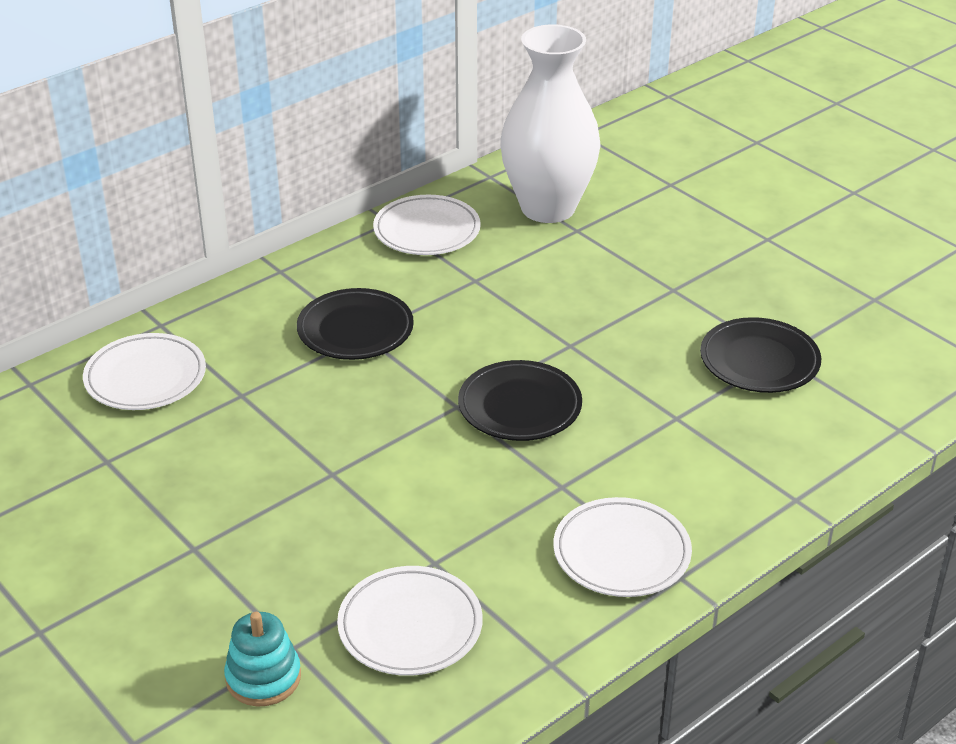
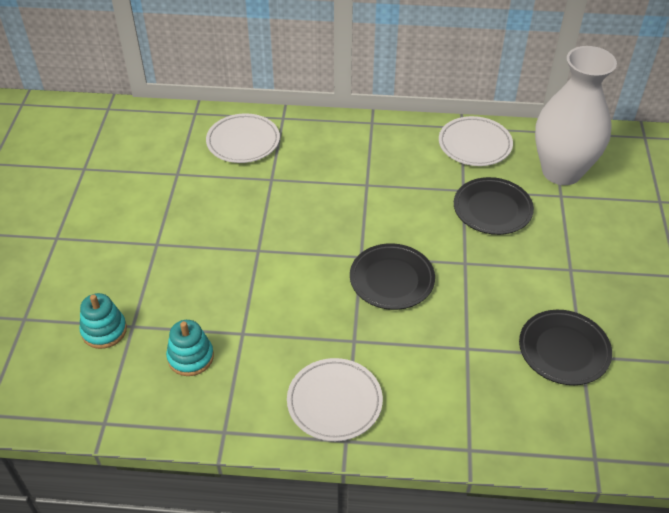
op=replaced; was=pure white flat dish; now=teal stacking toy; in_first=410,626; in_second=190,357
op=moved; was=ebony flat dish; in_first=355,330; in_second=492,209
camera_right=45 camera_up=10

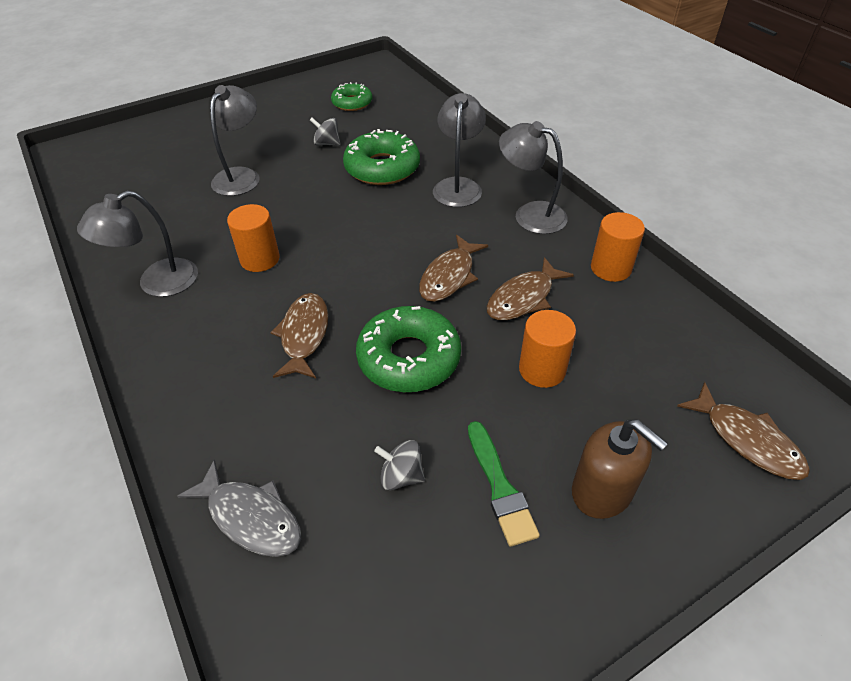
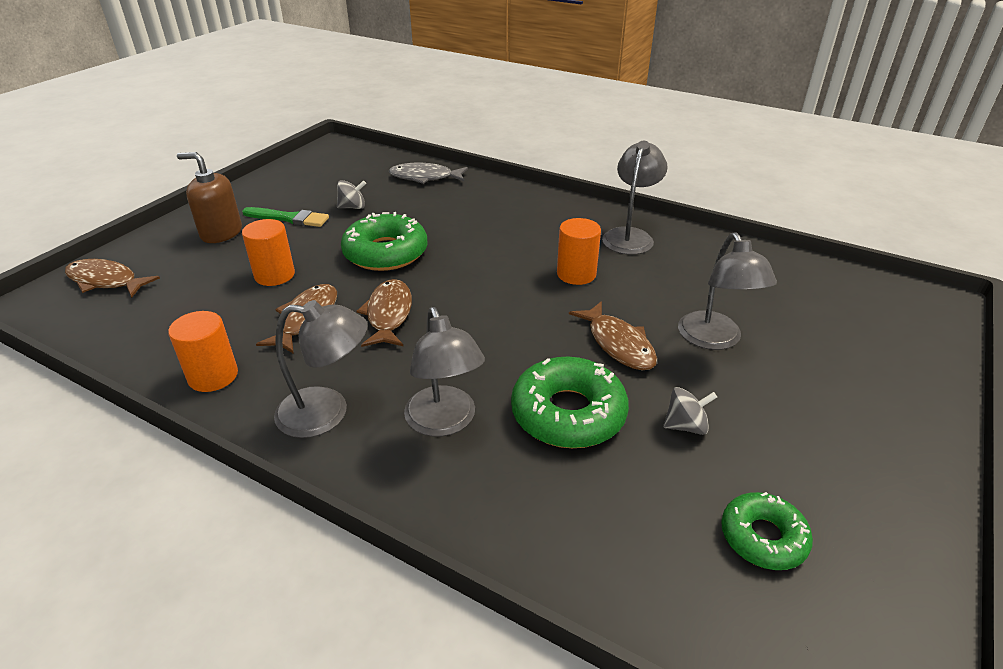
op=turned; was=green paint brush; in_first=500,487; in_second=289,218; clockwise=150
op=moved; was=russet fish figure; in_first=304,335; in_second=618,344
camera_right=150 camera_up=-10

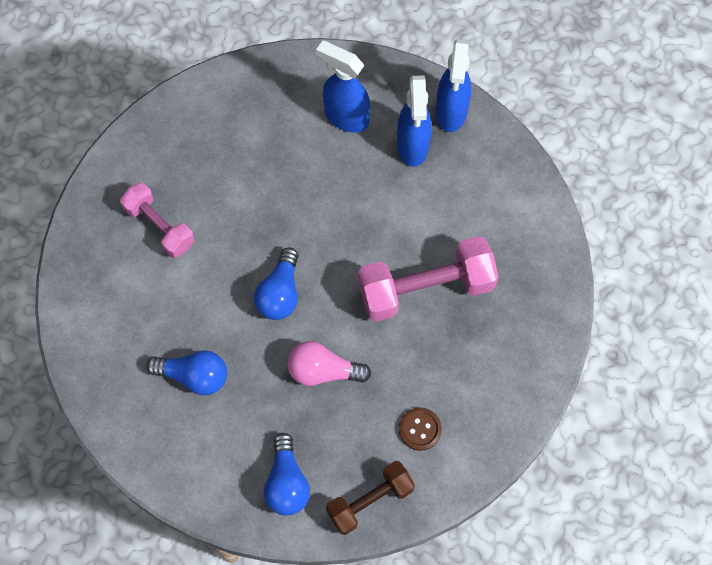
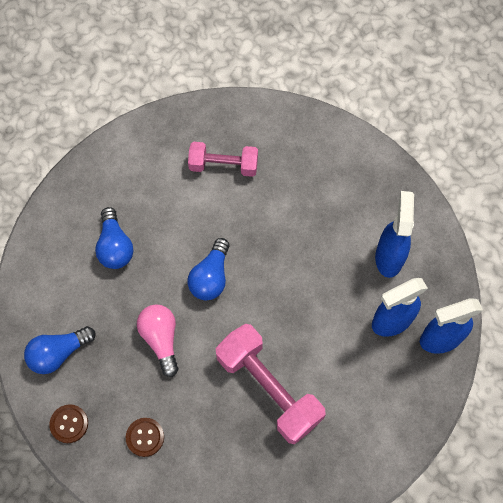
op=replaced; was=russet free weight; now=russet shirt button; in_first=370,501; in_second=69,424
op=turned; was=blue bulb; in_first=280,293; in_second=211,277; clockwise=-60
op=turned; was=pink free weight; in_first=159,227; in_second=223,165; clockwise=75
camera_right=65 camera_up=0

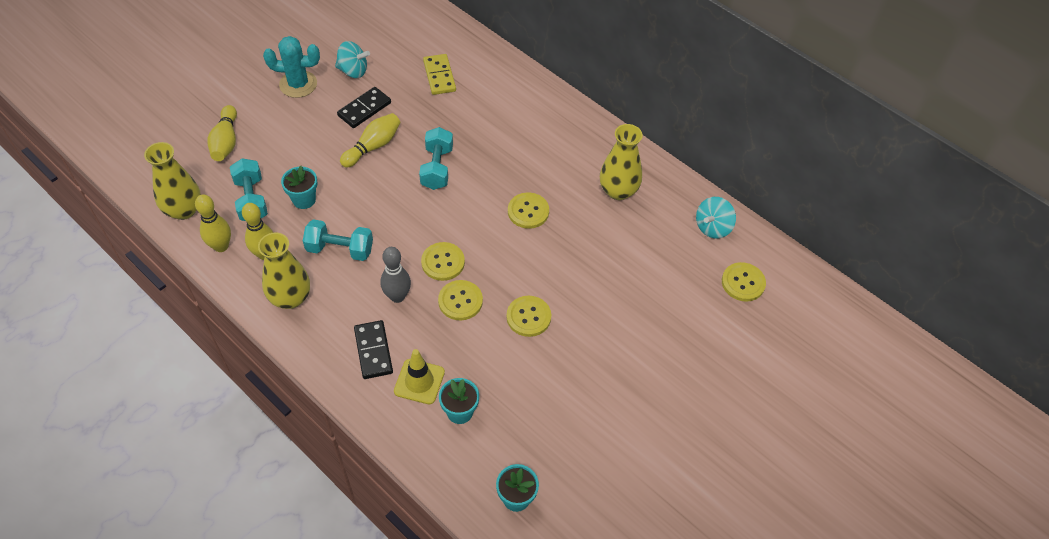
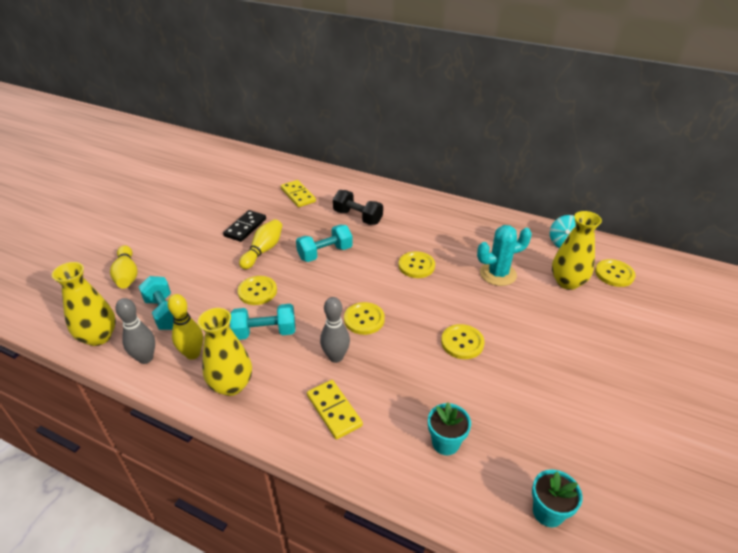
op=recoloured; was=bright yellow skittle; now=ash-grey skittle; in_first=221,246; in_second=145,358
op=moved; was=bright yellow shirt button; in_first=460,301; in_second=257,291
op=turned; was=teal free weight; in_first=437,168; in_second=325,253; clockwise=75
op=recoloured; was=ebony domino tile; now=bright yellow domino tile; in_first=373,351; in_second=334,410
op=added; now=ebony free weight; in_second=357,217
op=moved; was=teal saguaro cactus; in_first=298,84; in_second=498,274
op=moved; was=bright yellow flower vase; in_first=618,191; in_second=567,282
op=removed; was=teal plant pot; in_first=304,200
op=removed; was=teal toy top; in_first=353,71
op=removed; was=bright yellow traffic cone; in_first=419,381
camera_right=-15 camera_up=-15

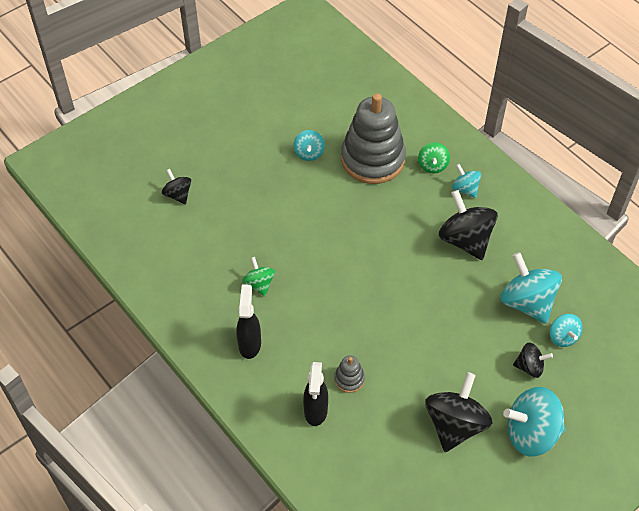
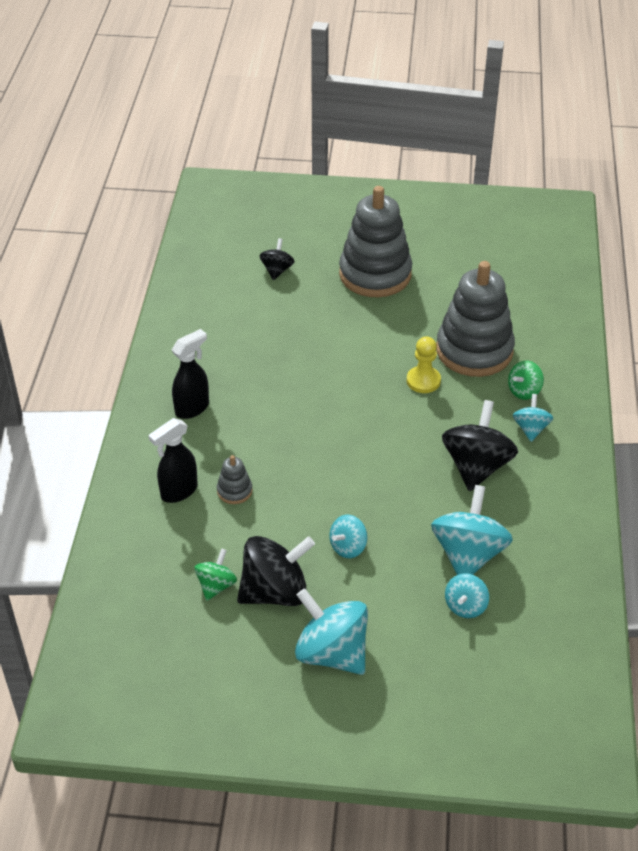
op=moved; was=green toy top; in_first=259,284; in_second=216,585
op=moved; was=teal toy top; in_first=309,153; in_second=348,547
op=added; now=ash-grey stacking toy; in_second=375,274
op=added; now=bright yellow chess pawn; in_second=423,381
op=removed; was=ebony toy top; in_first=529,367
camera_right=45 camera_up=-10

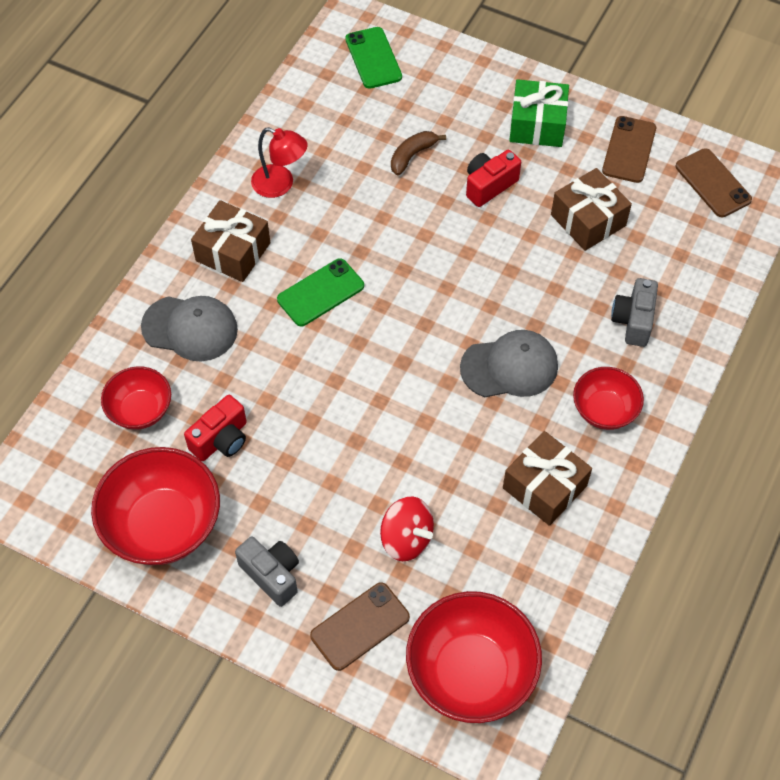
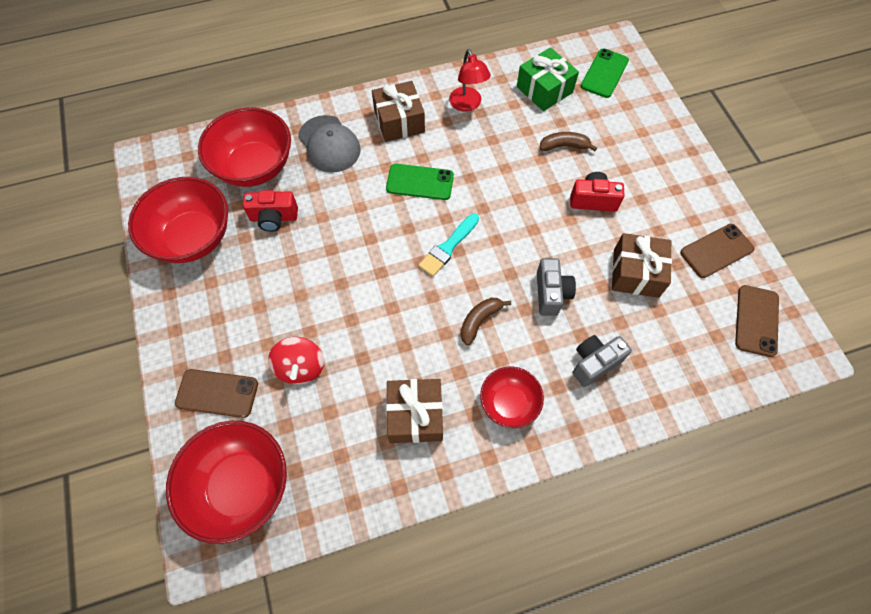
op=resized; was=scarlet bowl; in_first=140,410; in_second=255,166; ratio=1.72
op=added; now=teal paint brush; in_second=448,247
op=replaced; was=ash-grey baseball cap; now=russet banana fruit; in_first=509,367; in_second=479,321
op=moved; was=green wrapped gift; in_first=537,125; in_second=544,89
op=moved; was=ash-grey camera; in_first=272,575; in_second=551,293
camera_right=45 camera_up=5

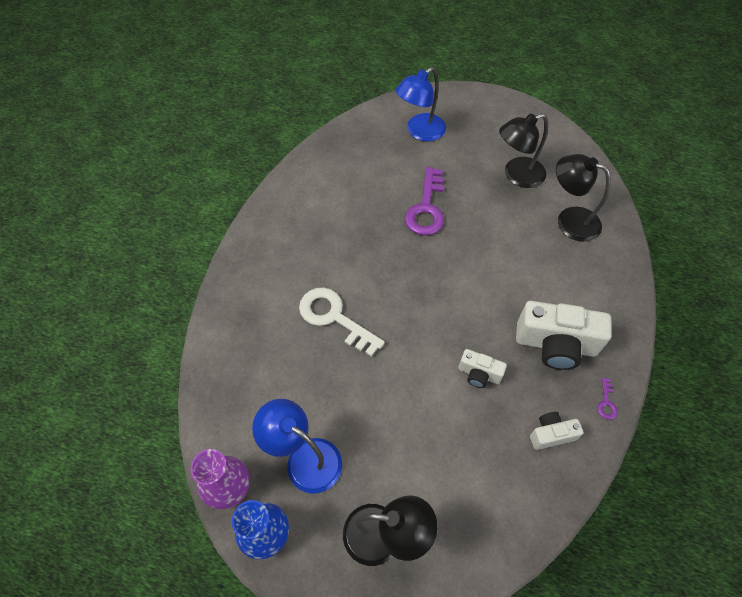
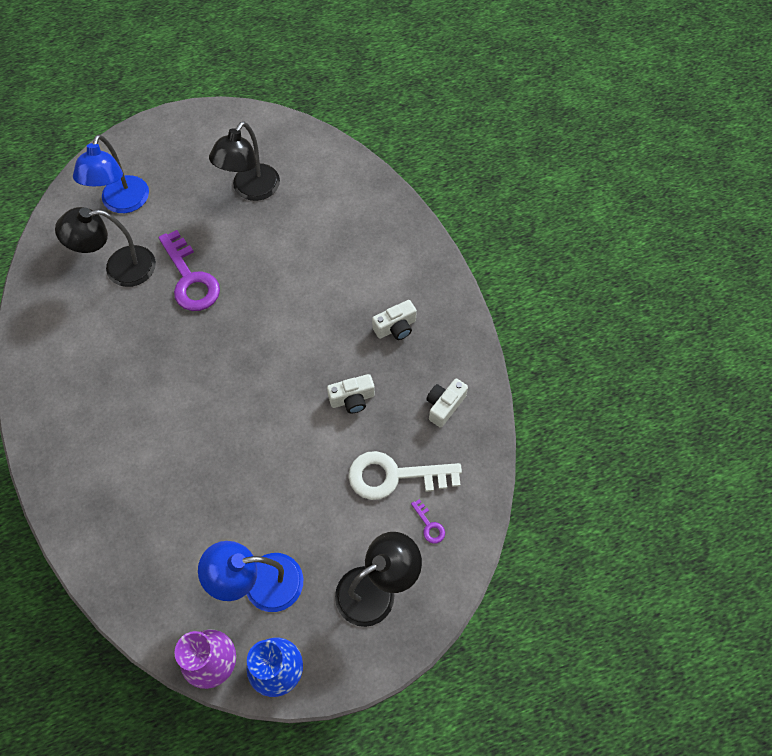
op=moved; was=ebony lamp; in_first=569,220; in_second=119,268
op=moved; was=pure white latchkey; in_first=334,318; in_second=395,476
op=resized; was=pure white camera; in_first=555,344; in_second=395,327; ratio=0.52
op=moved; was=violet latchkey; in_first=606,402; in_second=429,525
camera_right=-40 camera_up=5

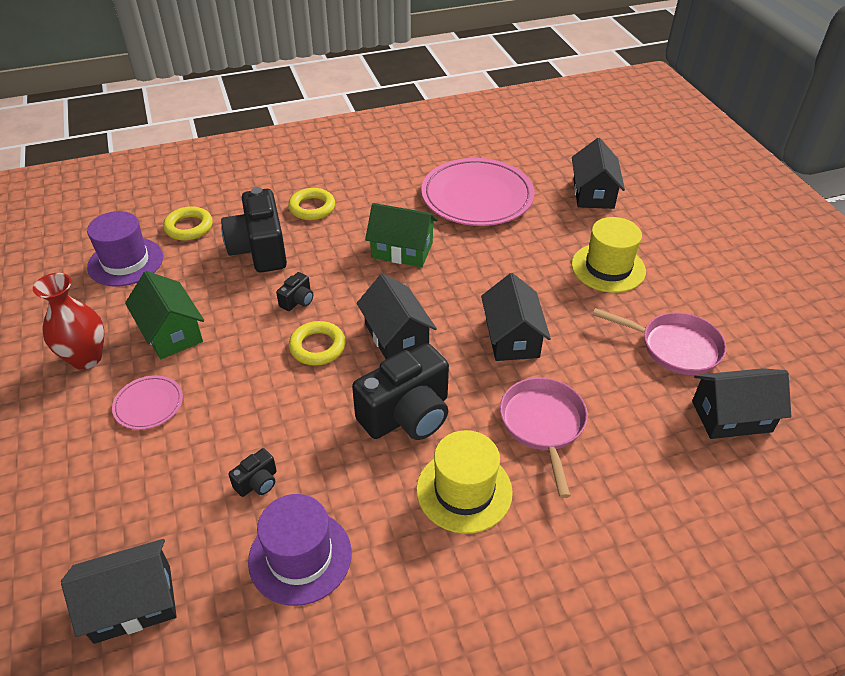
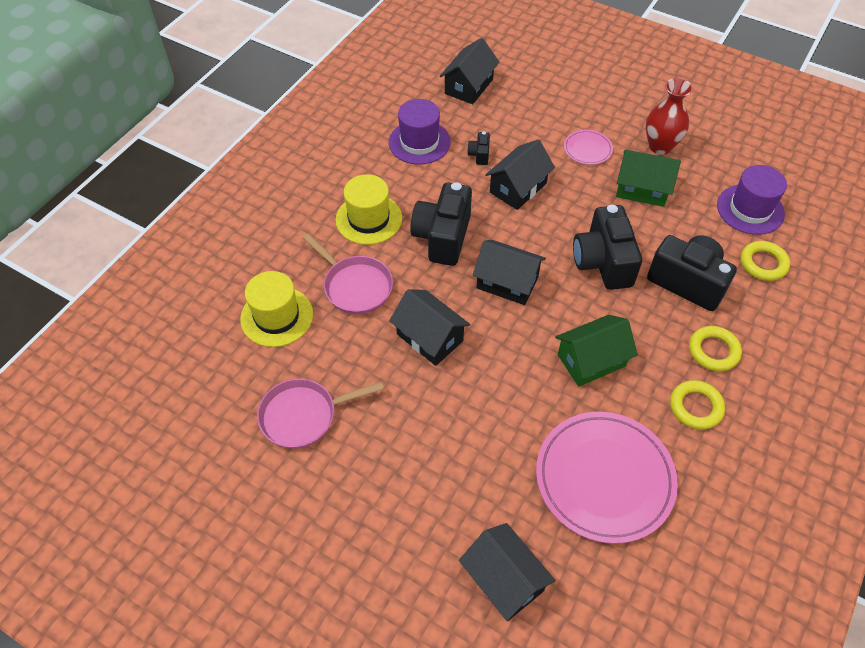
op=moved; was=bright yellow tall hat; in_first=608,268; in_second=277,316
op=moved; was=ebony toy house; in_first=731,416; in_second=518,188
op=resized; was=ebony camera; in_first=297,301; in_second=603,262; ratio=2.27
op=moved; was=bright yellow hoop; in_first=317,347; in_second=695,407
camera_right=140 camera_up=10

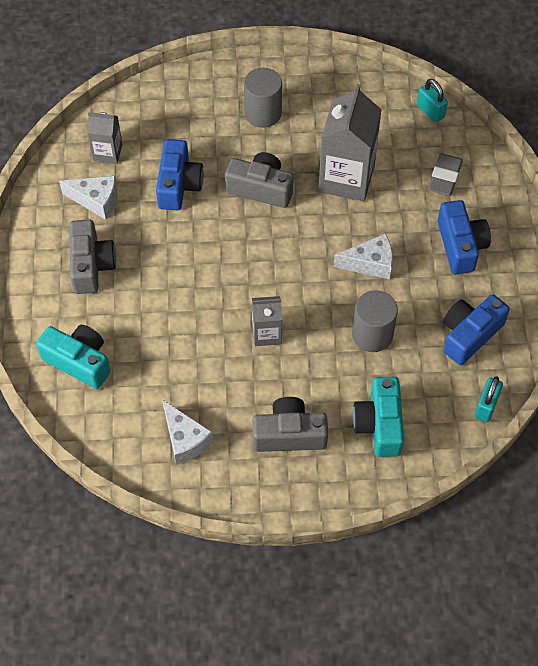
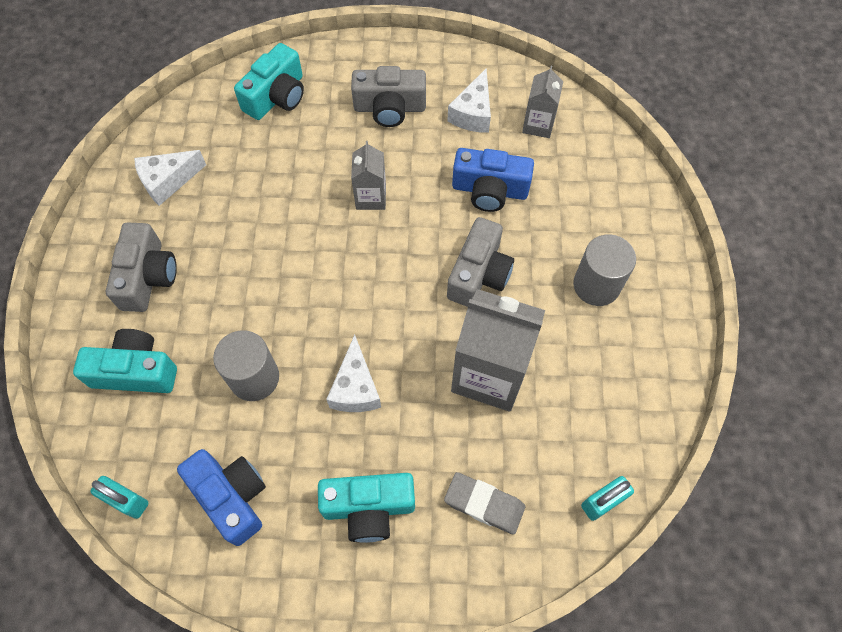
op=recoloured; was=blue camera; now=teal camera; in_first=460,245; in_second=369,508
op=moved; was=ash-grey milk carton; in_first=267,333; in_second=371,197
camera_right=95 camera_up=5

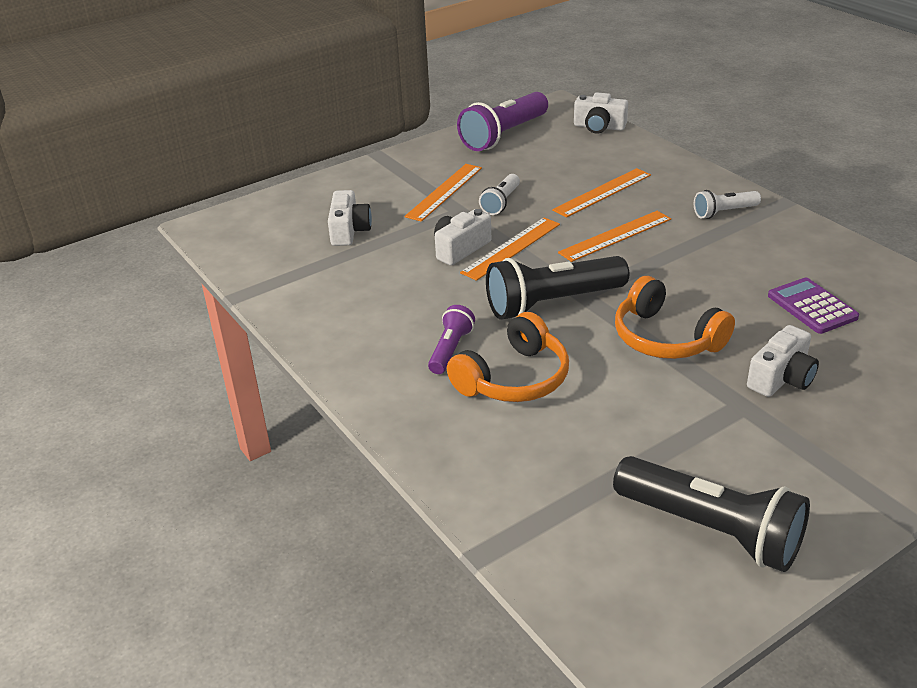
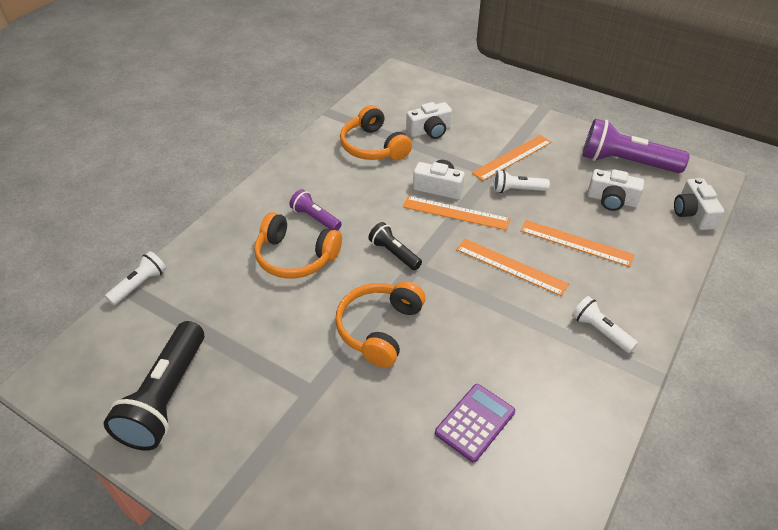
op=added; now=pure white pocket torch; in_second=140,284
op=turned; was=violet pocket torch; in_first=450,349; in_second=315,218; clockwise=-135
op=added; now=orange-coloured headphones; in_second=373,147
op=resized; was=ebony pocket torch; in_first=552,303; in_second=394,253; ratio=0.53
op=turned; was=orange-coloured measuring stick; in_first=444,192; in_second=512,157; clockwise=-45
op=moved; was=pure white camera; in_first=781,378; in_second=611,200
camera_right=65 camera_up=10

